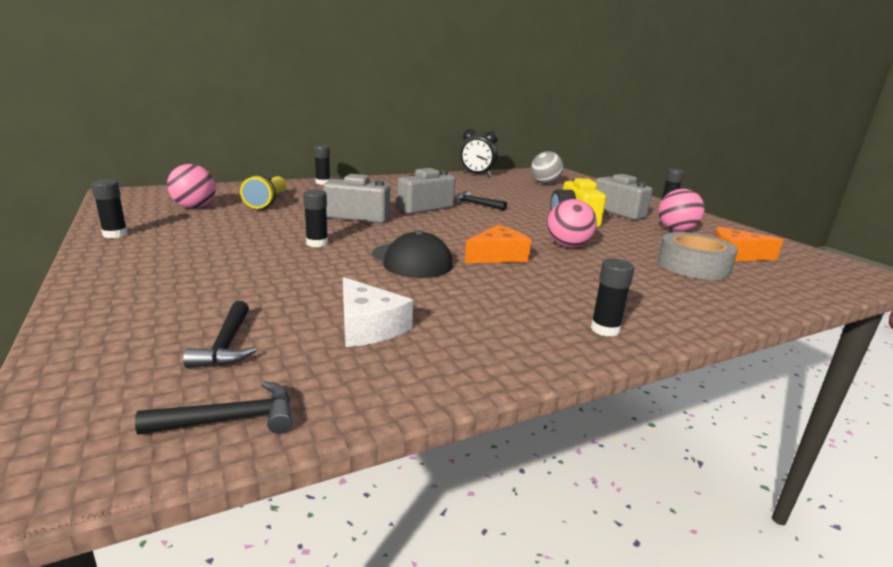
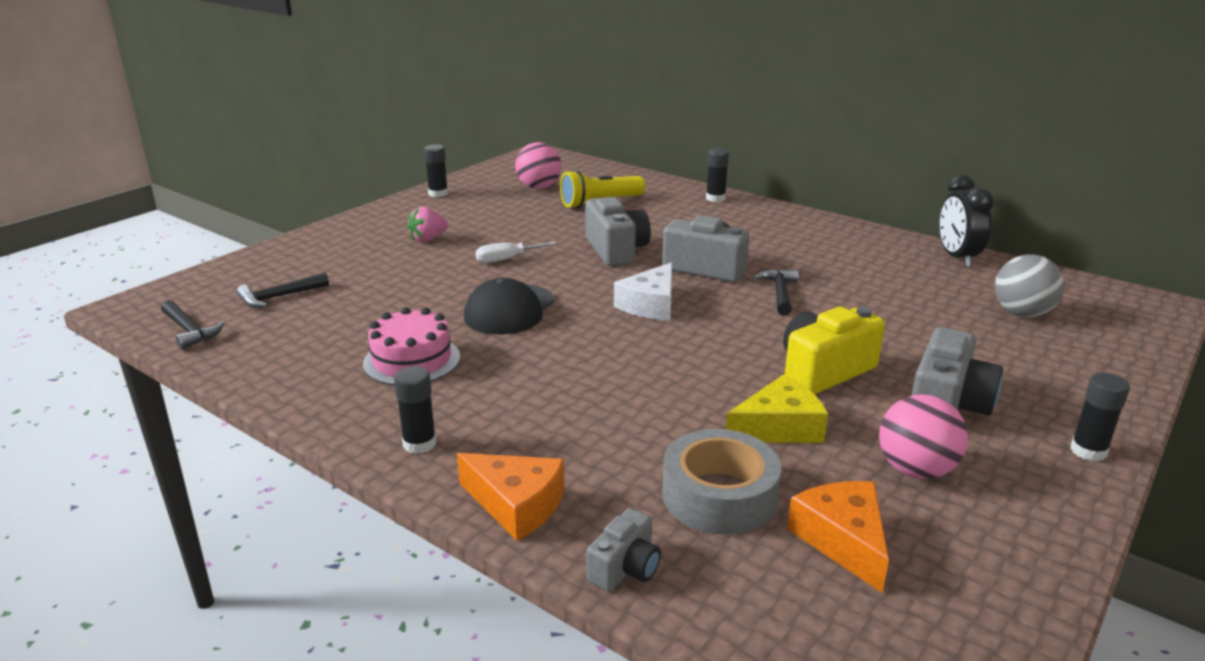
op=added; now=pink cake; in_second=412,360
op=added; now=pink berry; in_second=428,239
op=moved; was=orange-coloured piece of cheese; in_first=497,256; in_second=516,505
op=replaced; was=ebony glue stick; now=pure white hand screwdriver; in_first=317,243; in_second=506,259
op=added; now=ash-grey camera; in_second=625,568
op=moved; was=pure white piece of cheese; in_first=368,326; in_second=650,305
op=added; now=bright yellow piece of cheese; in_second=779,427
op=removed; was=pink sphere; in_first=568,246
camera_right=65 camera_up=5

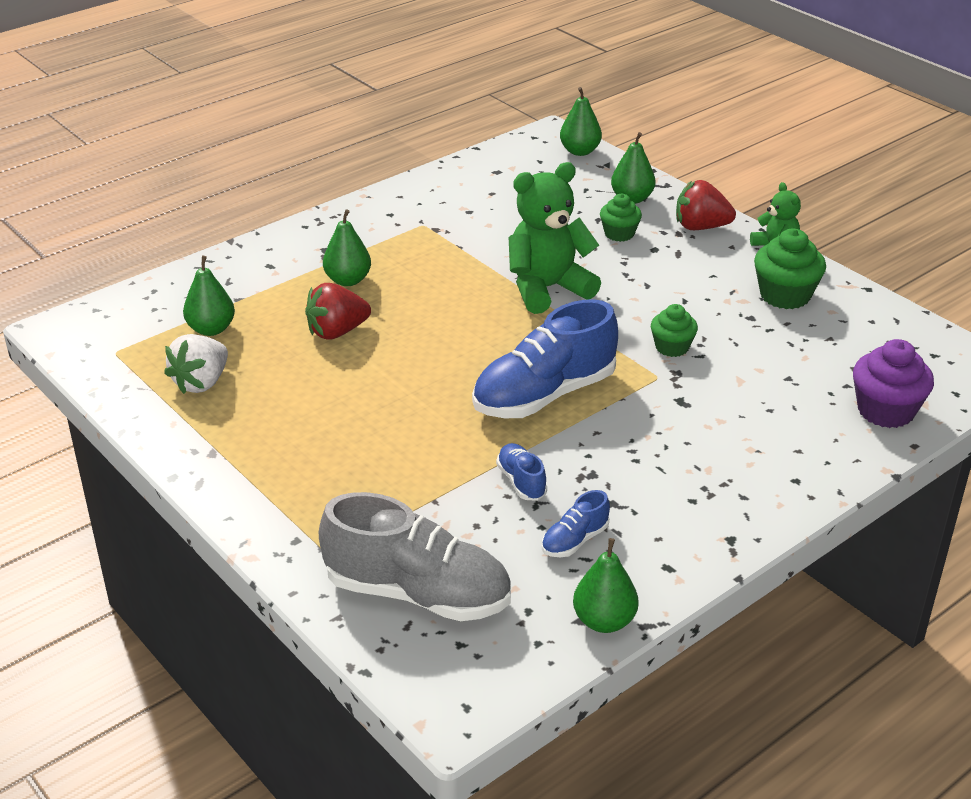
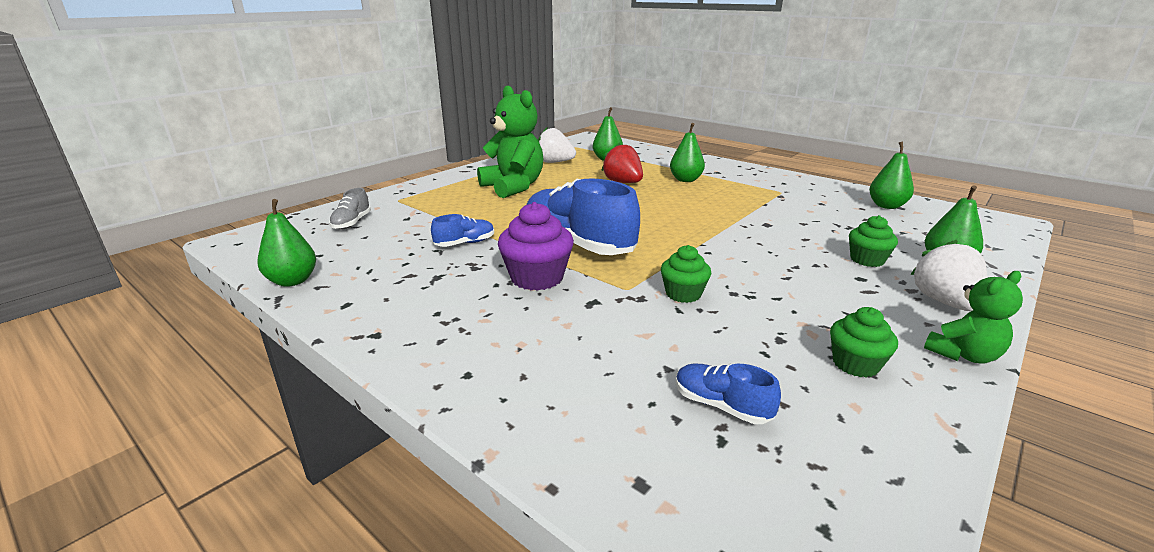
op=resized; was=ash-grey shoe; in_first=417,593; in_second=352,223; ratio=0.45
op=moved; was=green stuffed bear; in_first=547,289; in_second=513,187
op=moved; was=violet muffin; in_first=885,411; in_second=537,278
op=moved; was=blue shoe; in_first=575,540; in_second=721,406
op=resized; was=green muffin; in_first=785,295; in_second=855,364; ratio=0.63
op=moved; was=green pear; in_first=580,151; in_second=886,206
op=recoloured; was=scarlet berry; now=pure white berry; in_first=700,227; in_second=944,302
camera_right=80 camera_up=-10

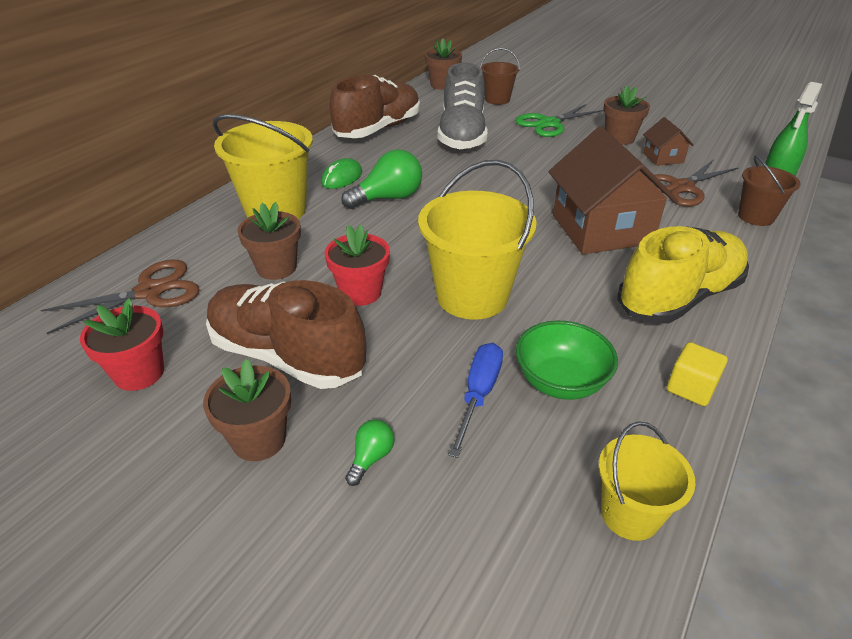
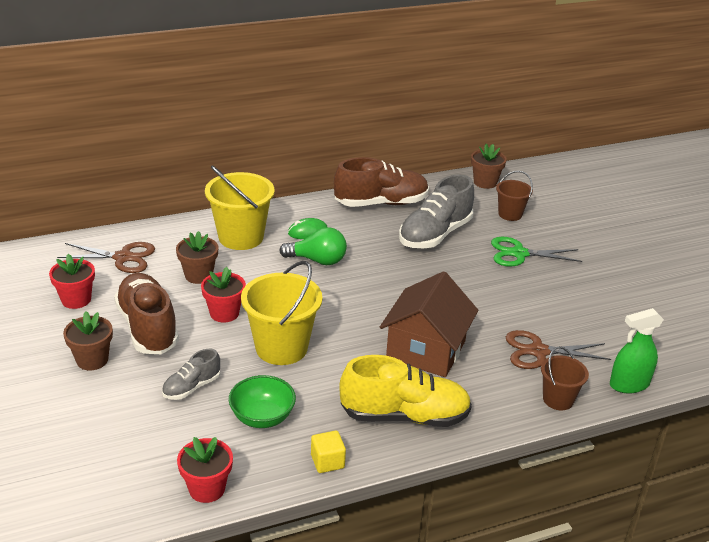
op=added; now=ash-grey shoe; in_second=191,387
op=replaced; was=bright yellow sand bucket; now=scarlet plant pot; in_first=630,514; in_second=207,489
op=removed; was=green bulb; in_first=371,458
op=removed; was=blue hand screwdriver; in_first=478,394
op=removed; was=russet plant pot; in_first=619,138
op=removed; was=russet toy house; in_first=663,158
camera_right=35 camera_up=-5

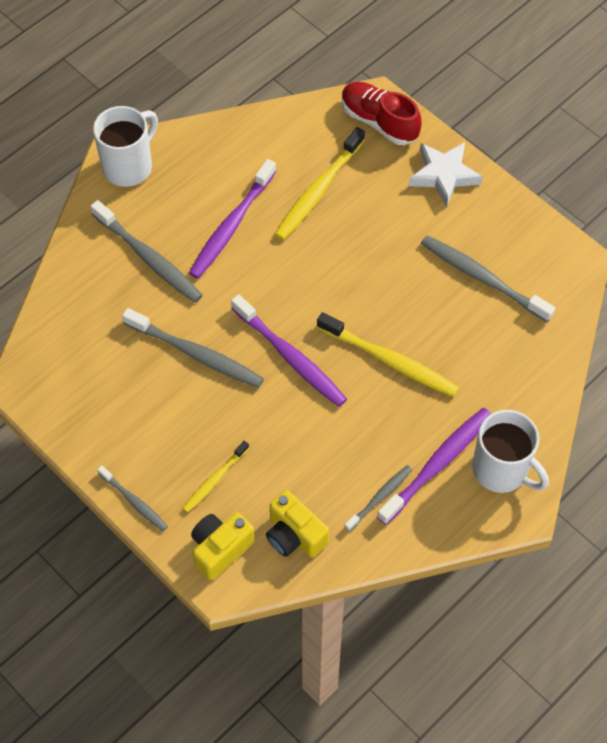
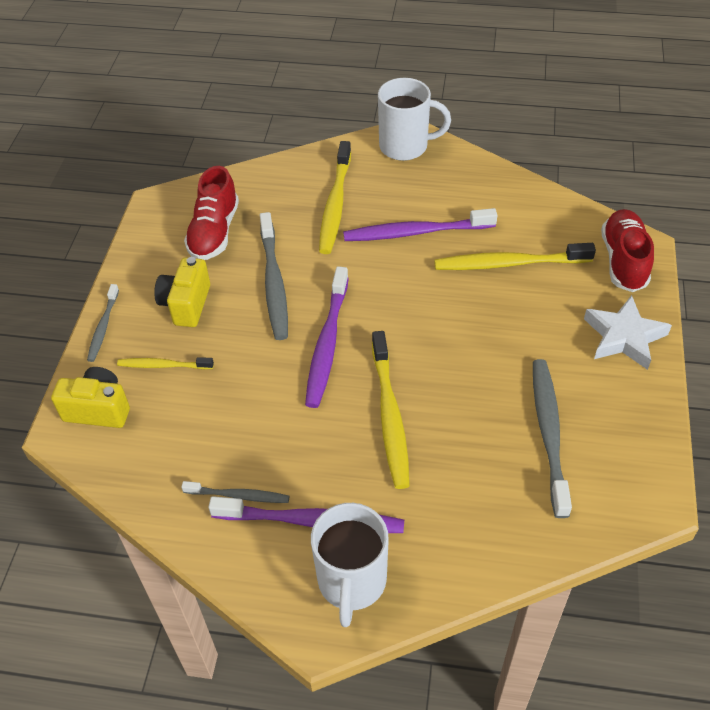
op=moved; was=bright yellow camera; in_first=294,535; in_second=186,304
op=added; now=scarlet shoe; in_second=214,232
op=recoloured; was=ash-grey toothbrush; now=bright yellow toothbrush; in_first=149,258; in_second=335,204
camera_right=55 camera_up=-10

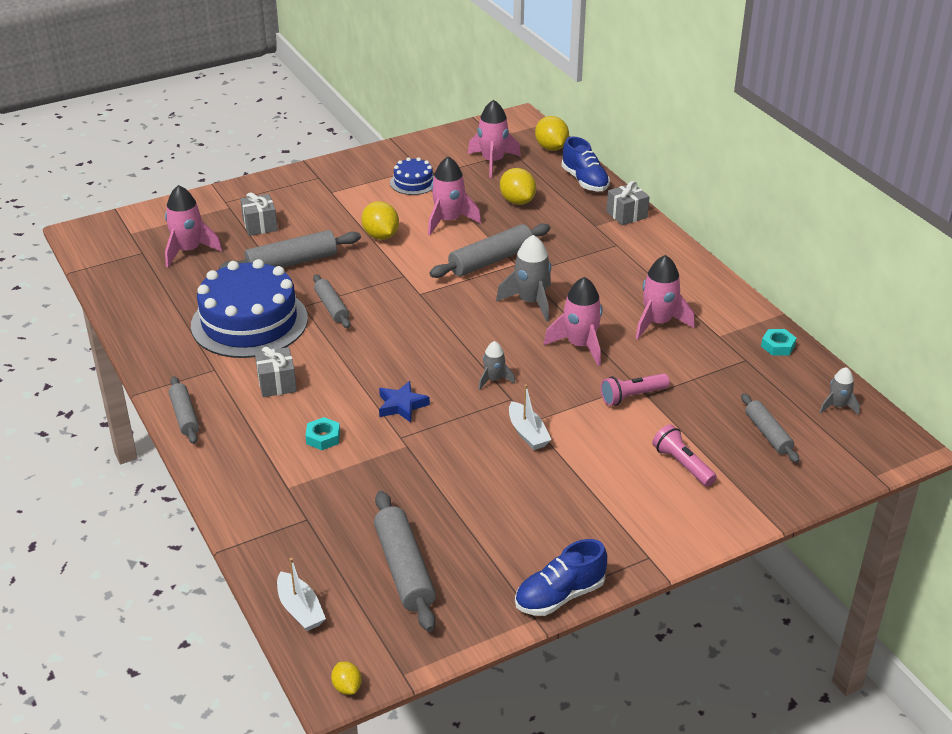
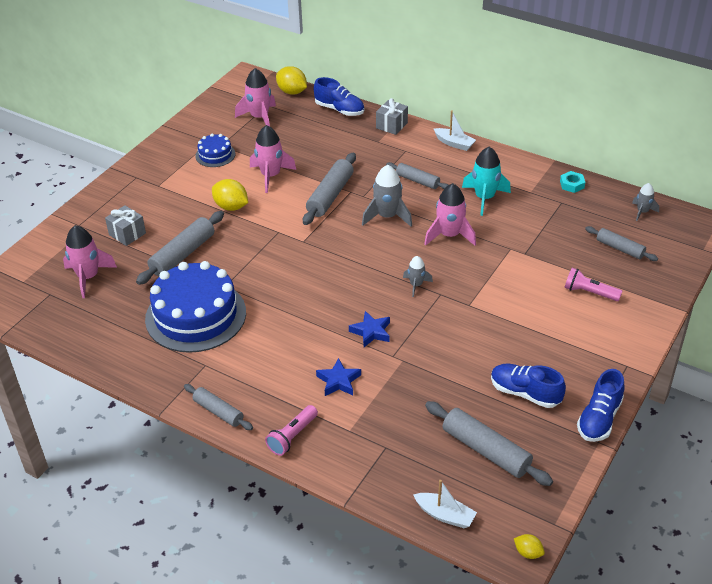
op=moved; was=pink pocket torch; in_first=632,396; in_second=292,436
op=replaced; was=teal nut; now=blue five-pointed star; in_first=323,437; in_second=338,381
op=moved; was=ash-grey dough roller; in_first=331,307; in_second=417,181
op=moved; was=pure white boat; in_first=527,433; in_second=454,143
op=recoloured; was=pink rocket; now=teal rocket; in_first=658,322; in_second=484,198
op=added; now=blue shoe; in_second=525,393
op=removed; was=ash-grey wrapped gift; in_first=277,383
op=removed; was=bright yellow toy lemon; in_first=517,201
camera_right=-30 camera_up=5

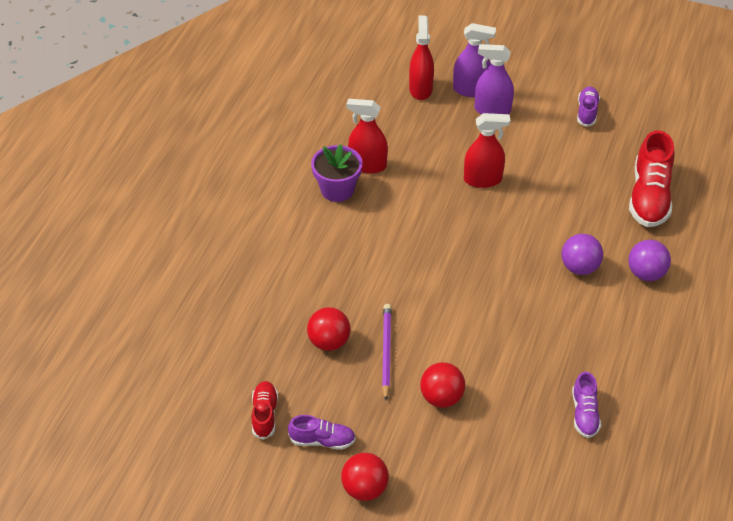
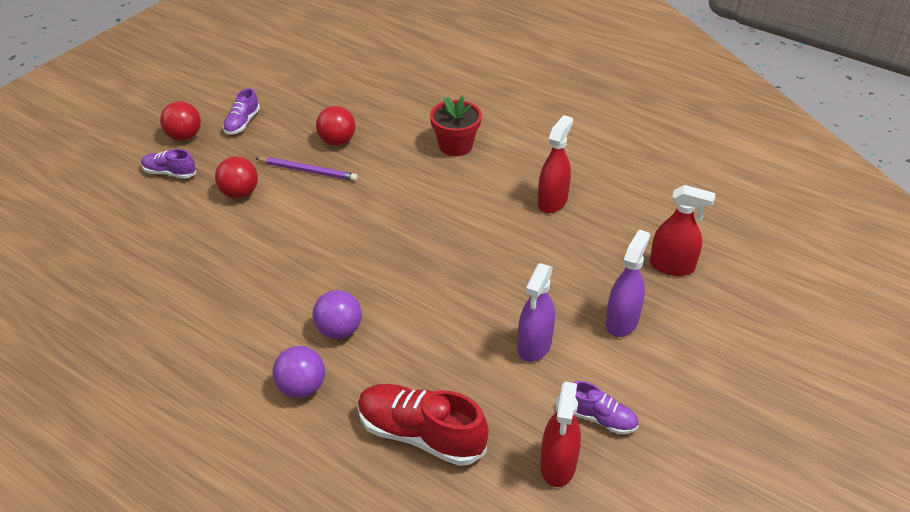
op=moved; was=violet shoe; in_first=584,414; in_second=170,173
op=added; now=scarlet plant pot; in_second=455,146
op=moved; was=violet spray cleaner; in_first=471,90; in_second=534,345
op=moved; was=scarlet spray cleaner; in_first=482,179; in_second=558,465
op=removed; was=scarlet shoe; in_first=264,414
op=removed; was=violet plant pot; in_first=337,189
camera_right=105 camera_up=-5

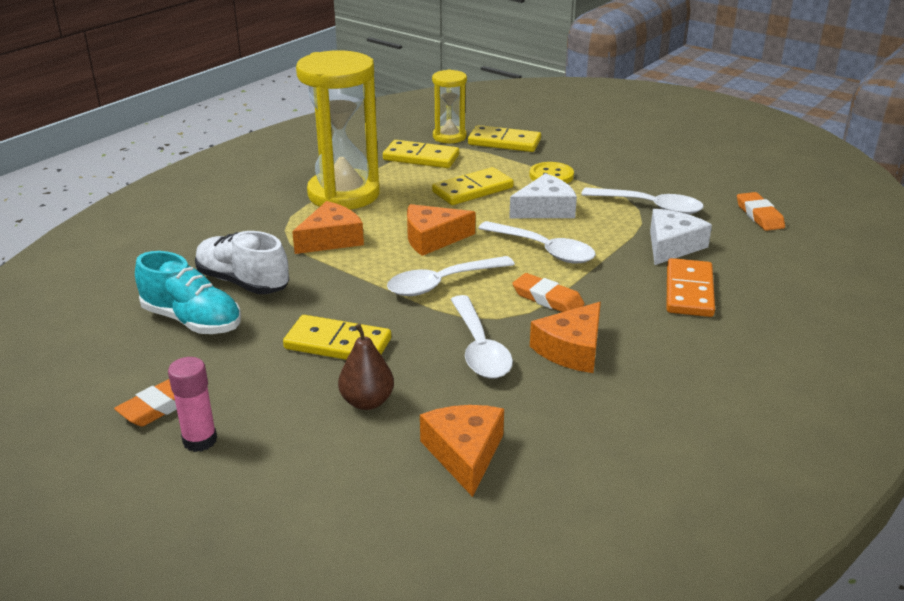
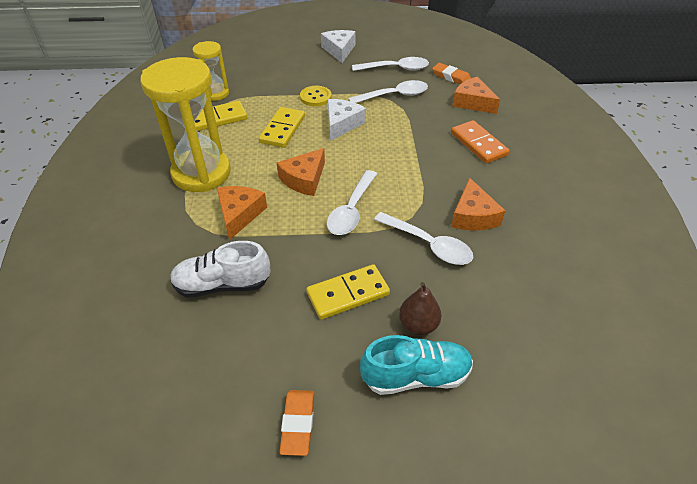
op=moved; was=pure white piece of cheese; in_first=672,246; in_second=339,50
op=moved; was=pure white spoon; in_first=544,250; in_second=396,69
op=moved; was=teal shoe; in_first=192,321; in_second=415,376
op=moved; was=orange-coloured piece of cheese; in_first=464,454; in_second=472,102
op=removed; was=pink glue stick; in_first=200,440
op=removed; was=bright yellow domino tile; in_first=504,142
op=removed; was=orange-coloured eraser; in_first=547,299
camera_right=-40 camera_up=15

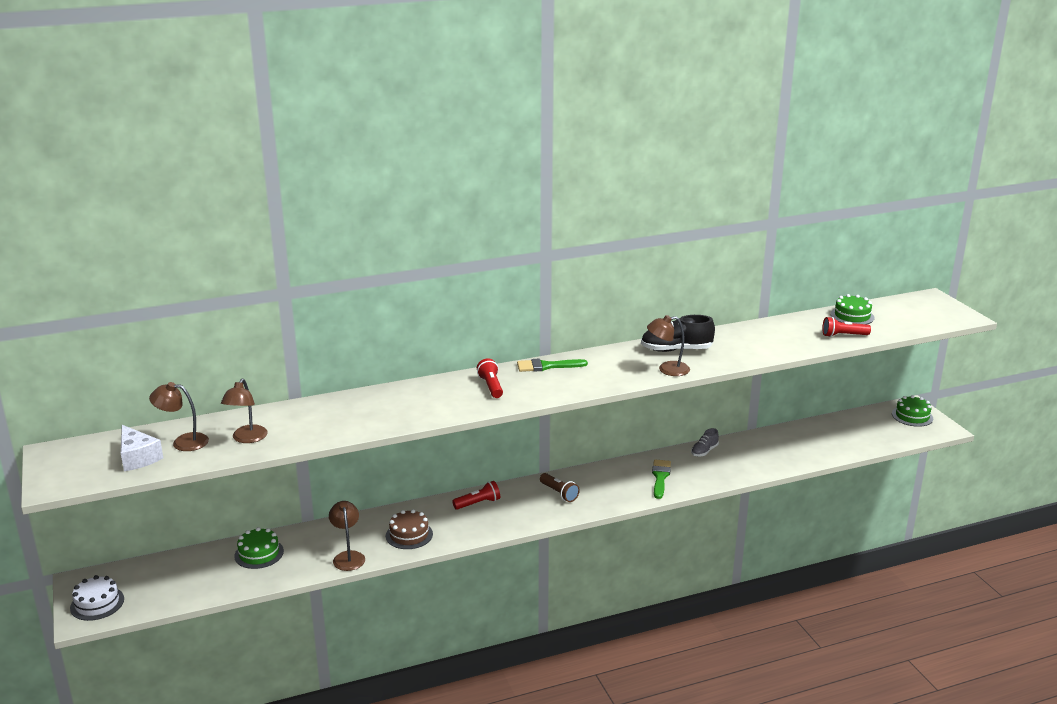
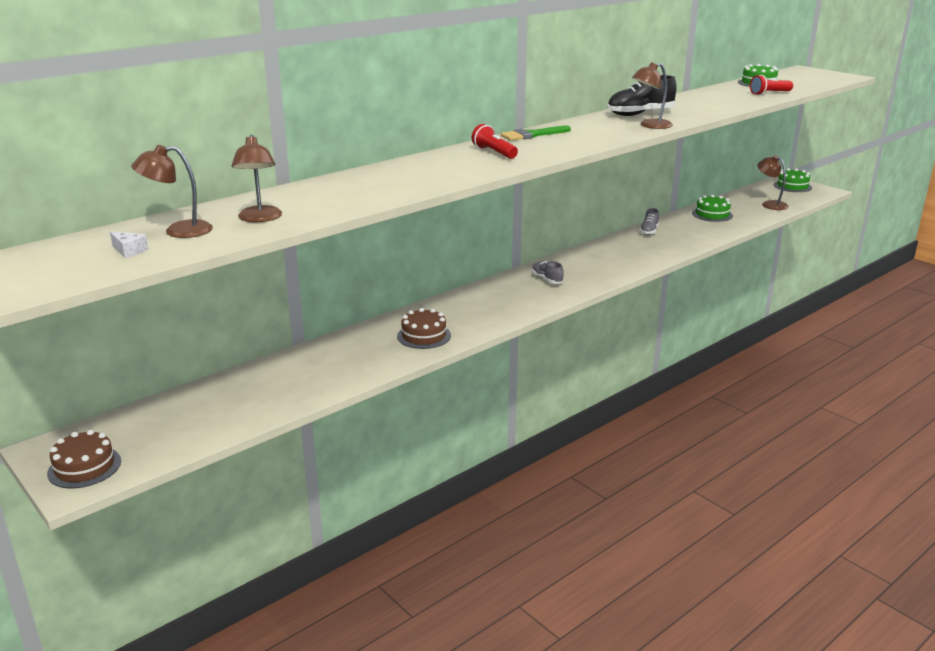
op=recoloured; was=pure white cake; now=russet cake; in_first=97,603; in_second=84,467
op=resized; was=pure white piece of cheese; in_first=138,458; in_second=129,251; ratio=0.53
op=replaced; was=russet pocket torch; now=ash-grey shoe; in_first=559,493; in_second=547,279
op=moved; was=green cake; in_first=259,553; in_second=712,214
op=moved; was=russet lamp; in_first=348,556; in_second=770,204
op=removed; was=scarlet pocket torch; in_first=478,503
op=removed; was=green paint brush; in_first=660,477
camera_right=-20 camera_up=0

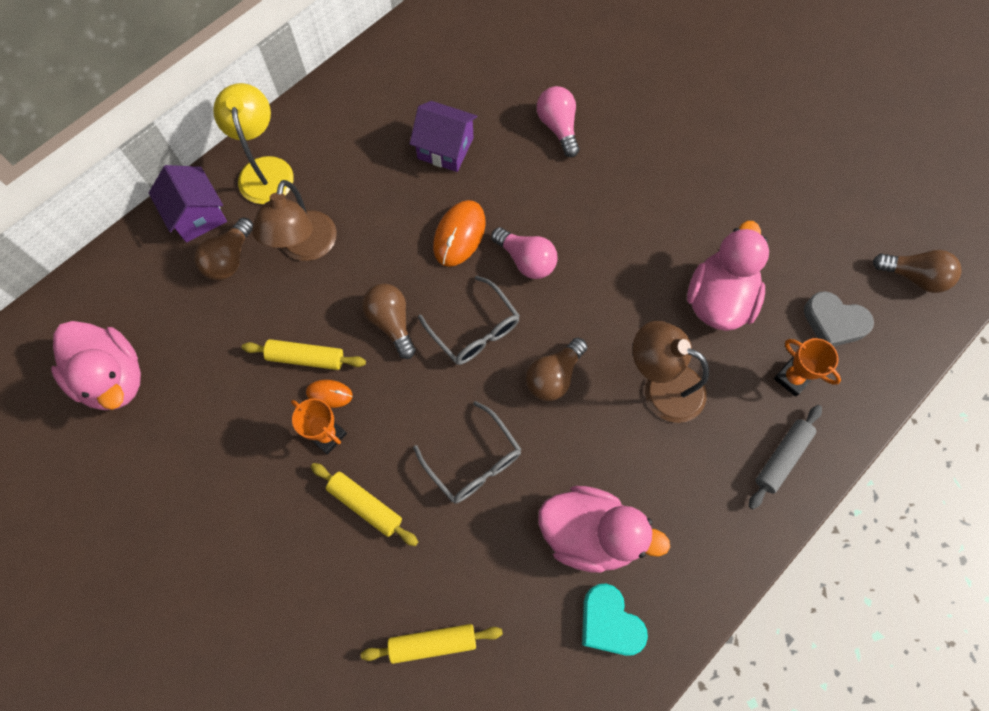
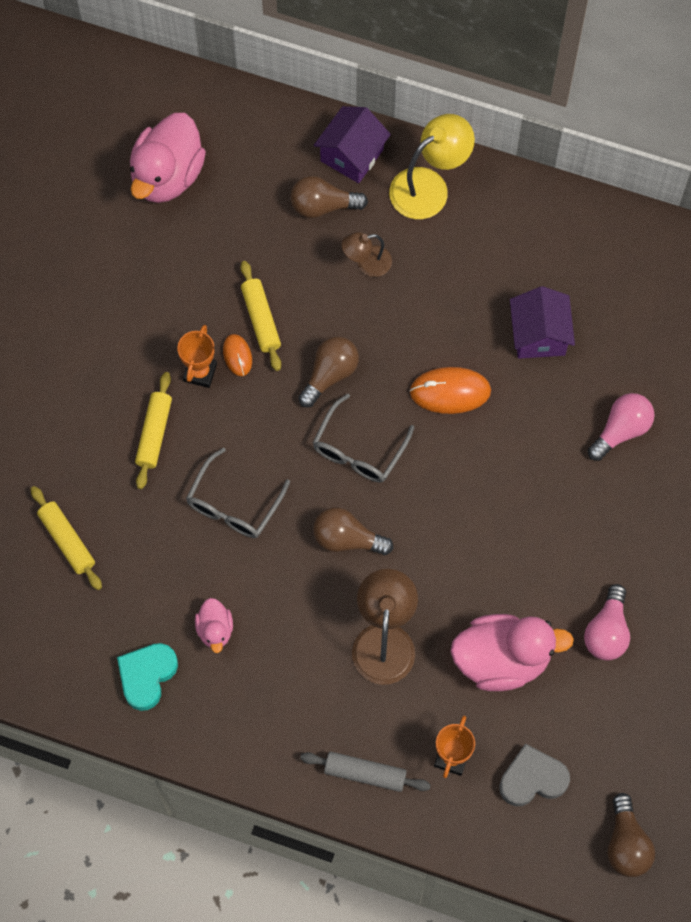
op=resized; was=pink duck; in_first=590,534; in_second=215,630; ratio=0.5
op=resized; was=russet lamp; in_first=305,247; in_second=367,263; ratio=0.58
op=turned; was=ash-grey heart shape; in_first=833,322; in_second=532,779; clockwise=75
op=moved; was=pink bulb; in_first=526,260; in_second=607,631
camera_right=65 camera_up=0

